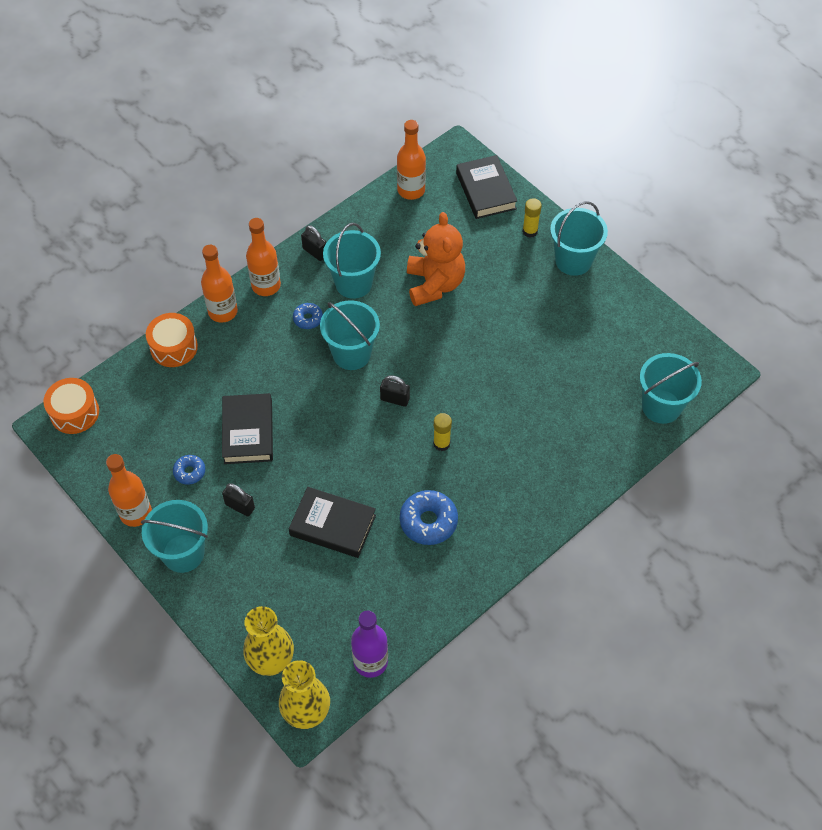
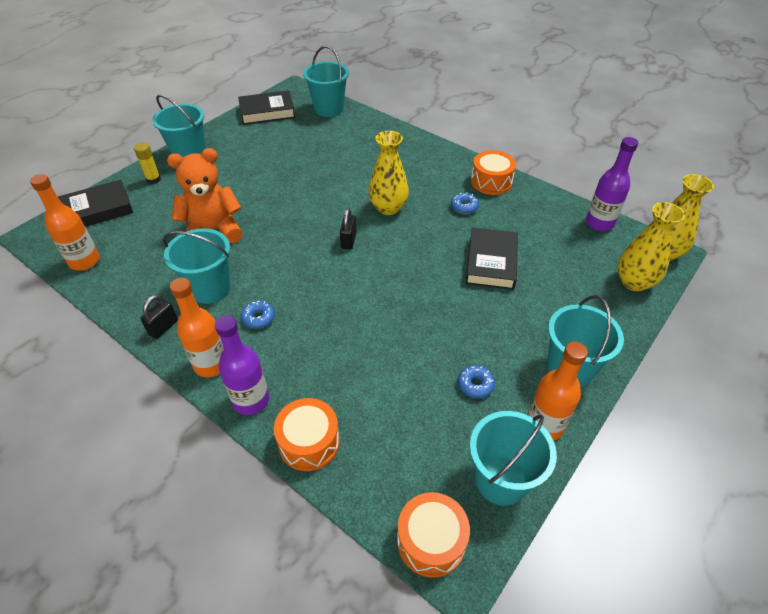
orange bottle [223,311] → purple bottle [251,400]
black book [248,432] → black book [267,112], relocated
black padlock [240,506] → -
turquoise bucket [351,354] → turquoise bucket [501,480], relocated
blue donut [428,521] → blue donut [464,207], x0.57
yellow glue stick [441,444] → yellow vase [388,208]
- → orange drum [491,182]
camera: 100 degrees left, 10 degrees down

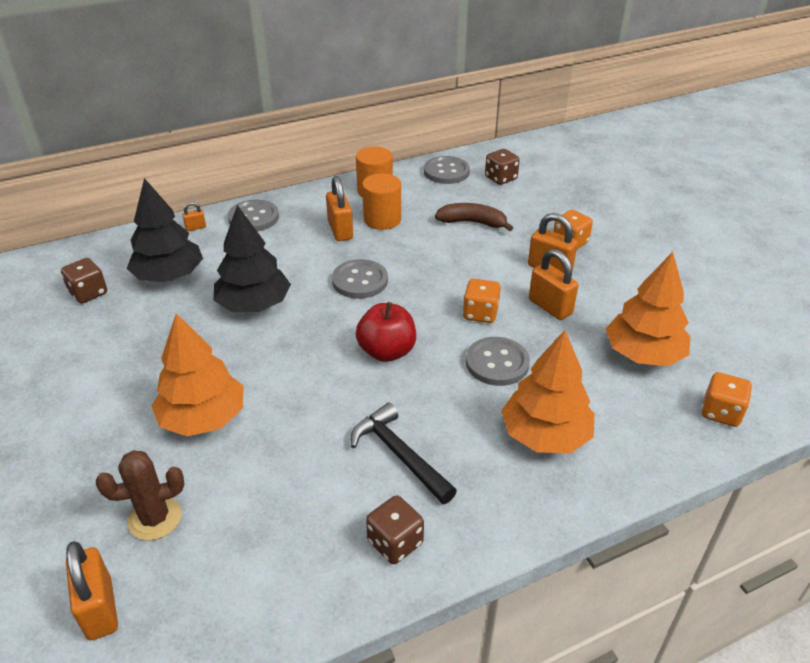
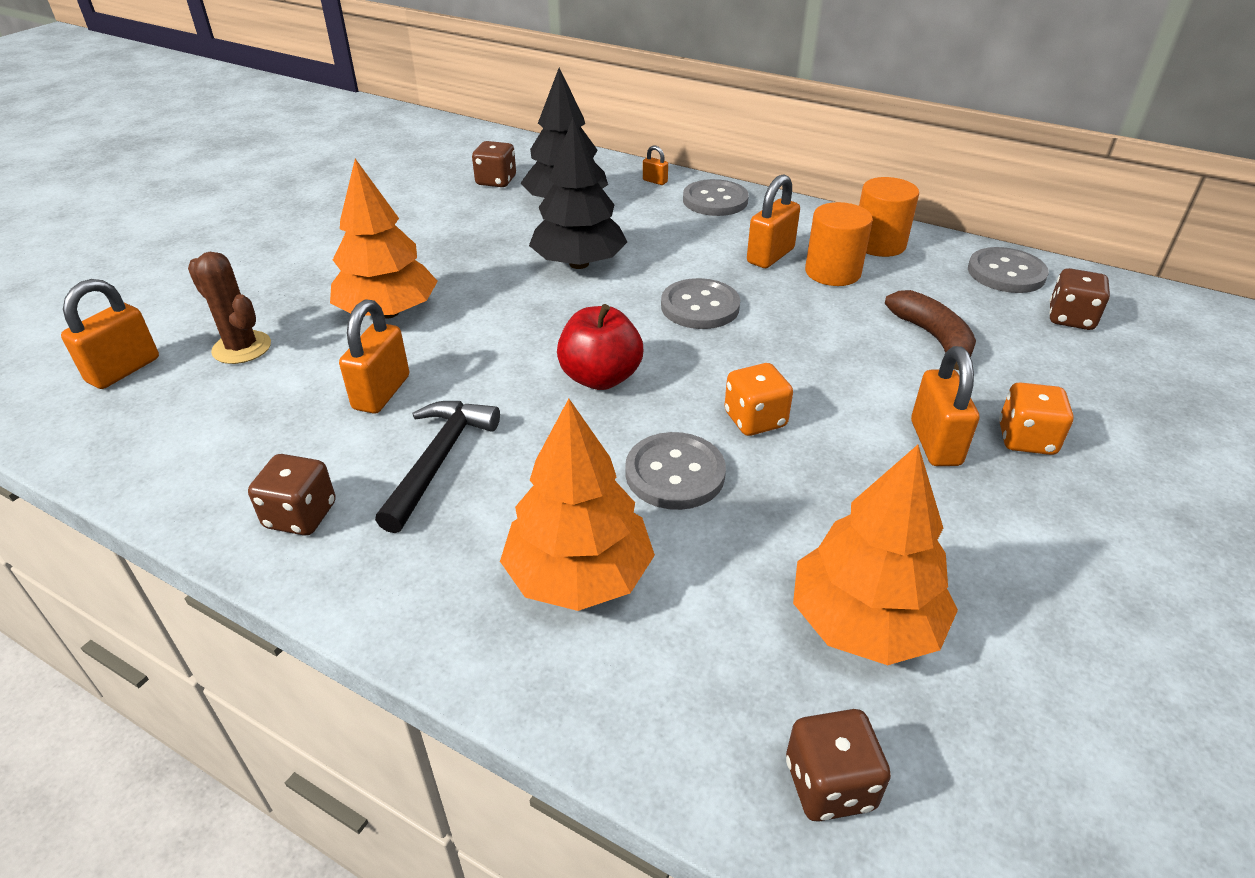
orange padlock [550,307] → orange padlock [381,393], relocated
orange dice [721,412] → brown dice [829,784]
camera: 55 degrees right, 0 degrees up

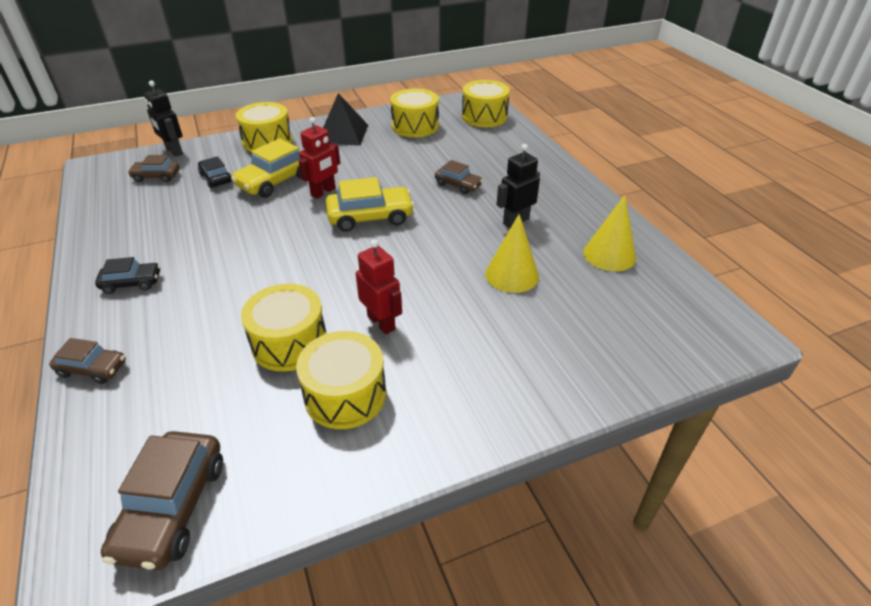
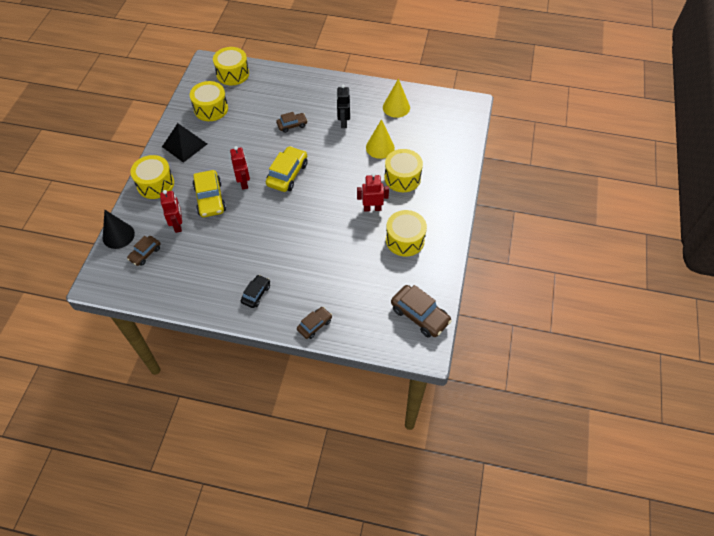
black robot [174,151] → black cone [118,235]
black car [216,178] → red robot [178,225]
yellow drum [289,343] → yellow drum [402,178], relocated
camera: 55 degrees left, 15 degrees up

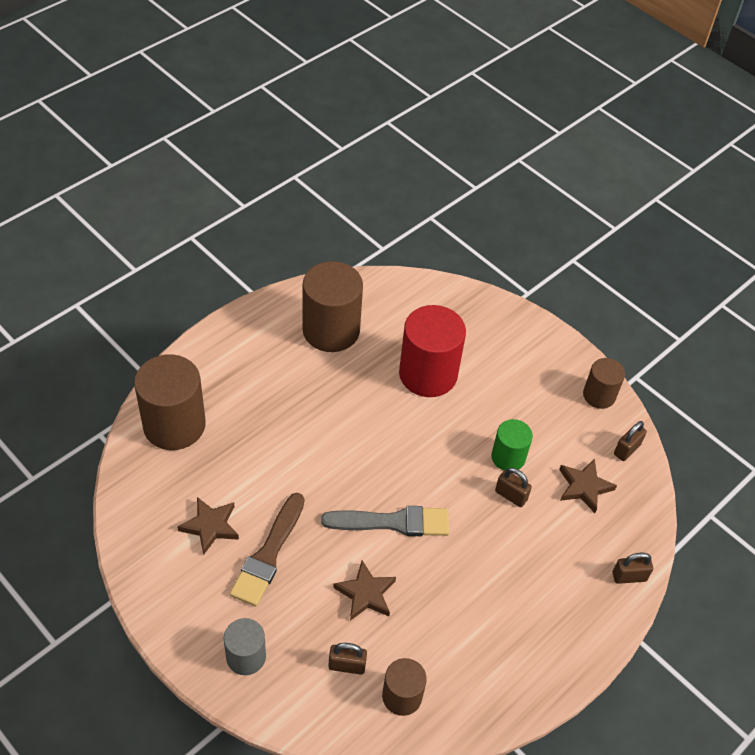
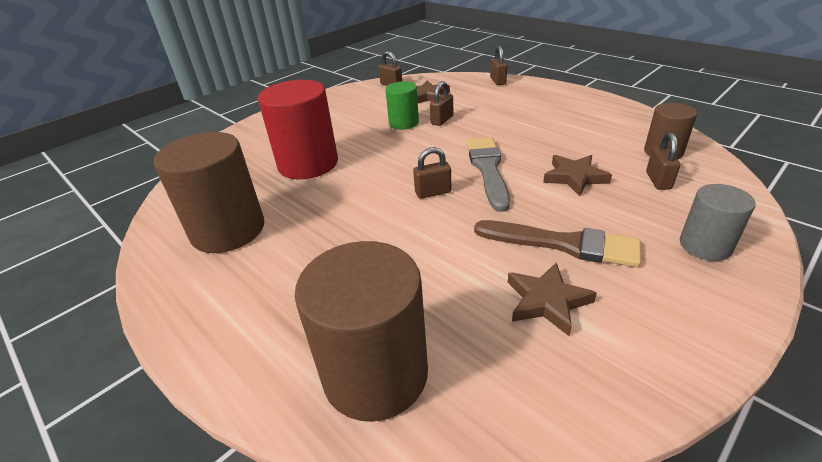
brown cylinder [599,395] → -
- → brown padlock [433,192]
camera: 85 degrees left, 15 degrees down

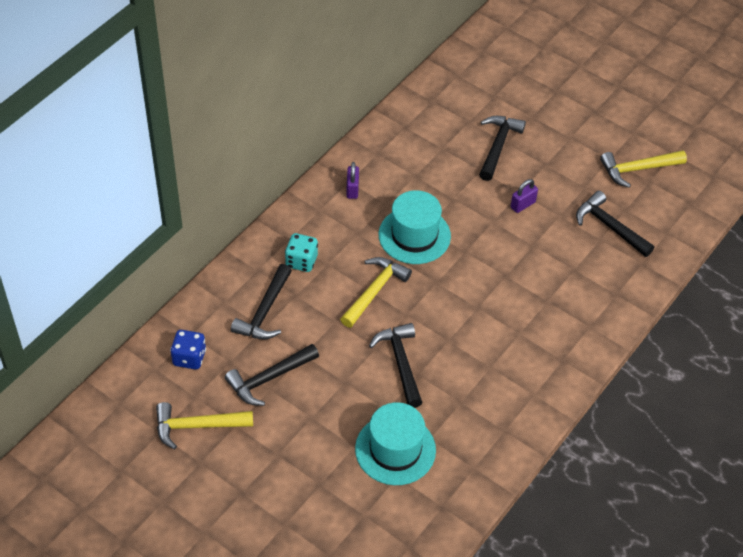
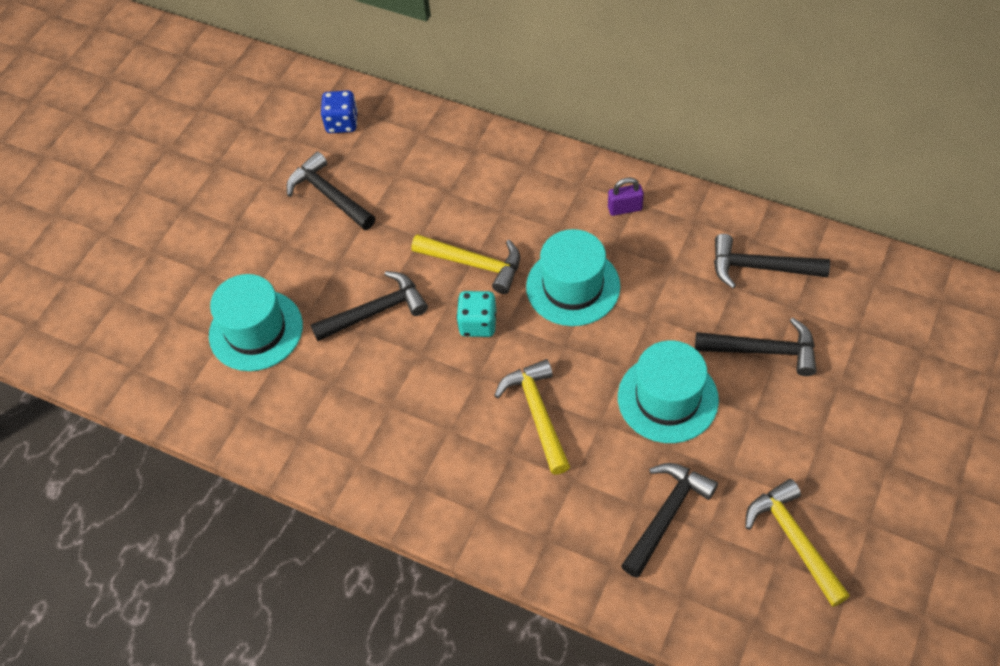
yellow hammer [197,426] → yellow hammer [537,414], relocated
black hammer [265,311] → black hammer [760,267], relocated
turquoise dice [301,261] → turquoise dice [478,324], relocated
purple padlock [523,205] → turquoise hat [667,398]
camera: 85 degrees right, 5 degrees up

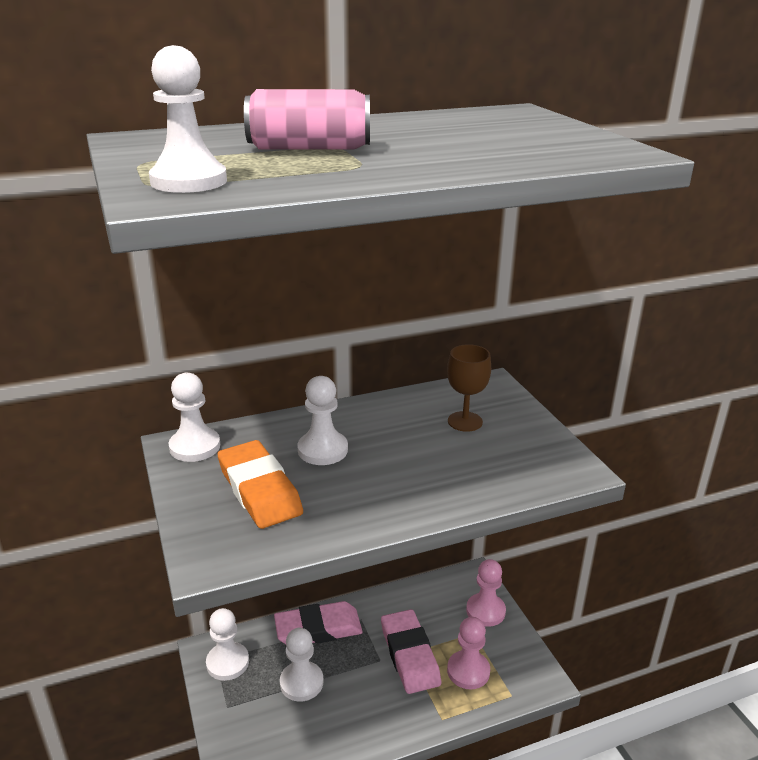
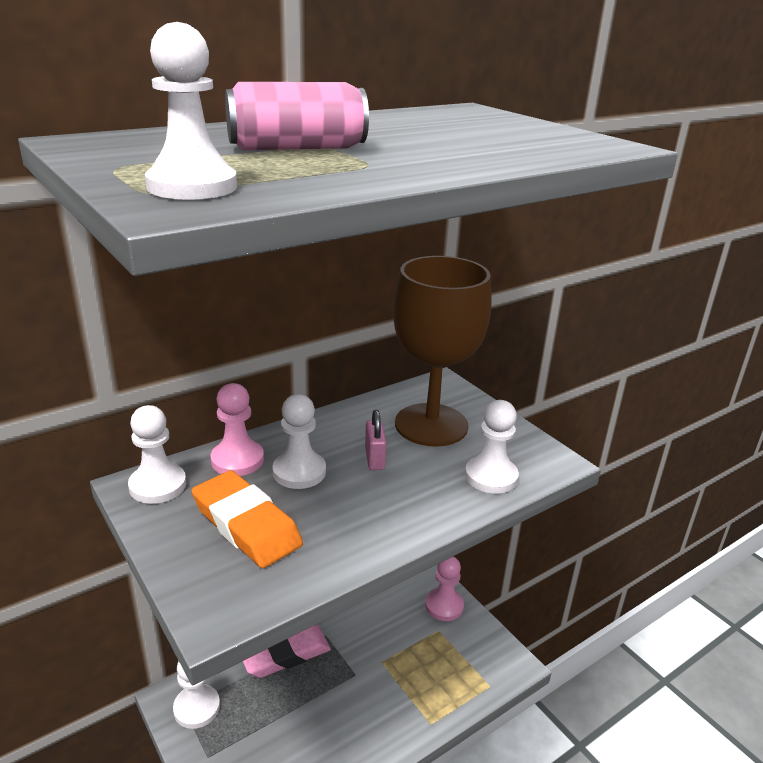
white pawn [301,682] → white pawn [491,476], relocated
pink eraser [409,655] → -
brown goblet [465,421] → brown goblet [431,425], x2.10
pink pawn [468,671] → pink pawn [237,460], relocated
- → pink padlock [374,459]
camera: 15 degrees left, 0 degrees up

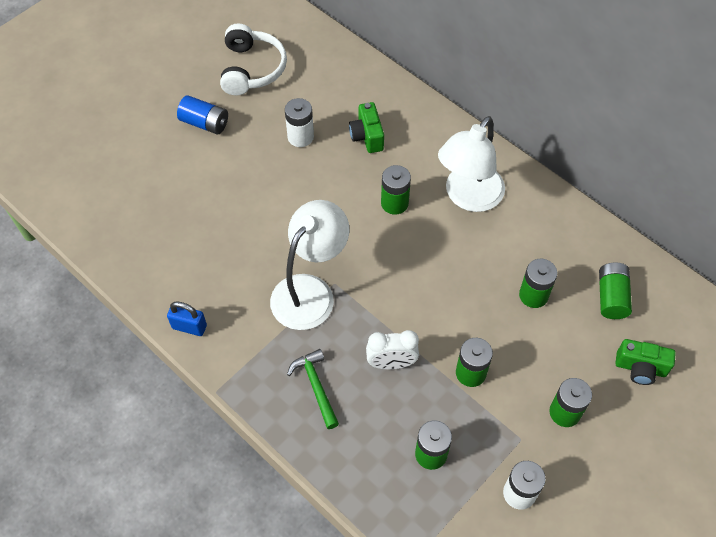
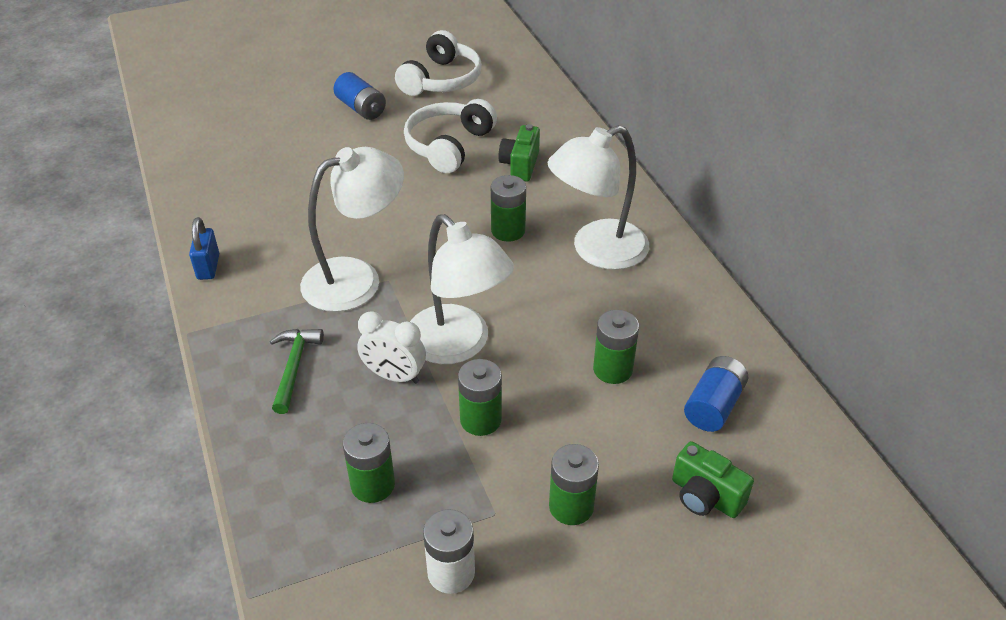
blue padlock [189,327] → blue padlock [208,267], 45 degrees clockwise
white battery [300,137] → white headphones [449,146]
green battery [611,297] → blue battery [713,405]
- → white lamp [458,345]
camera: 25 degrees right, 15 degrees down

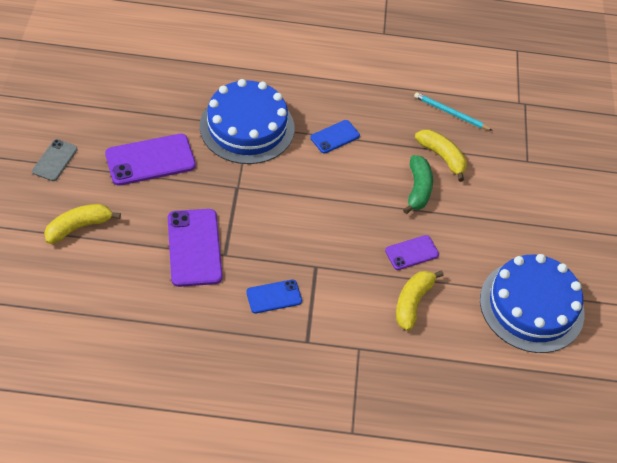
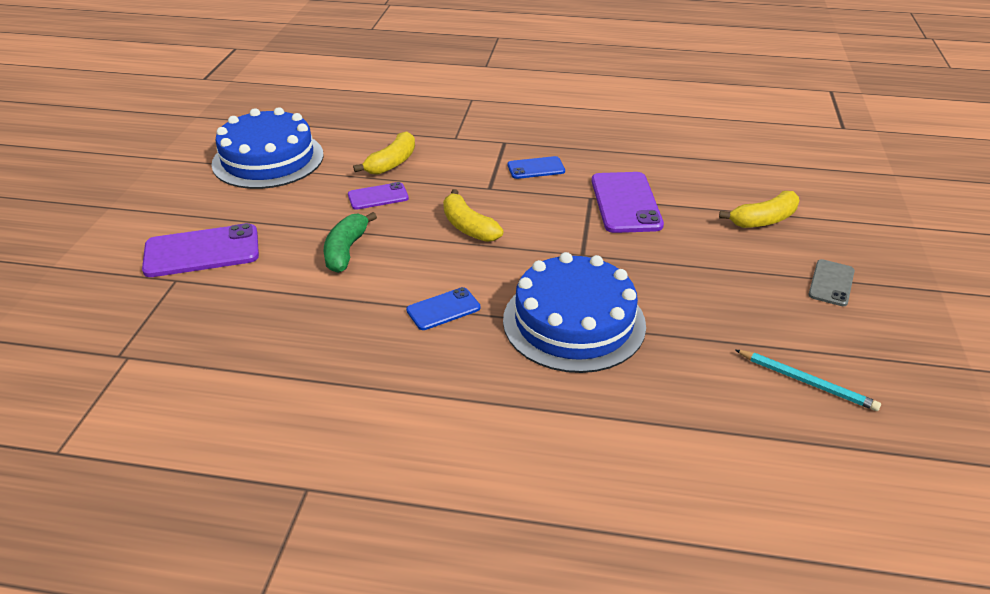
purple phone [150,160] → purple phone [202,251], relocated
turquoise pencil [450,113] → turquoise pencil [807,382], relocated
yellow banana [442,157] → yellow banana [468,227], relocated
camera: 170 degrees left, 15 degrees down

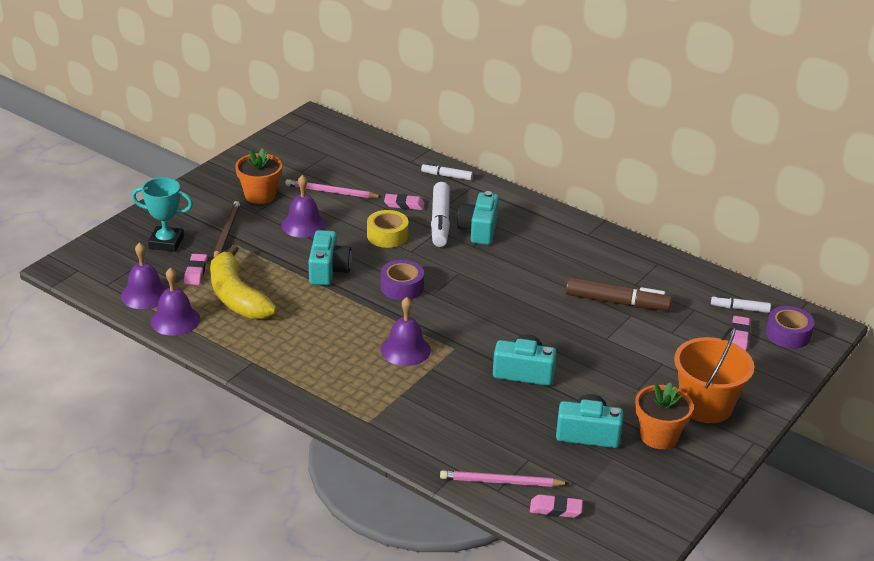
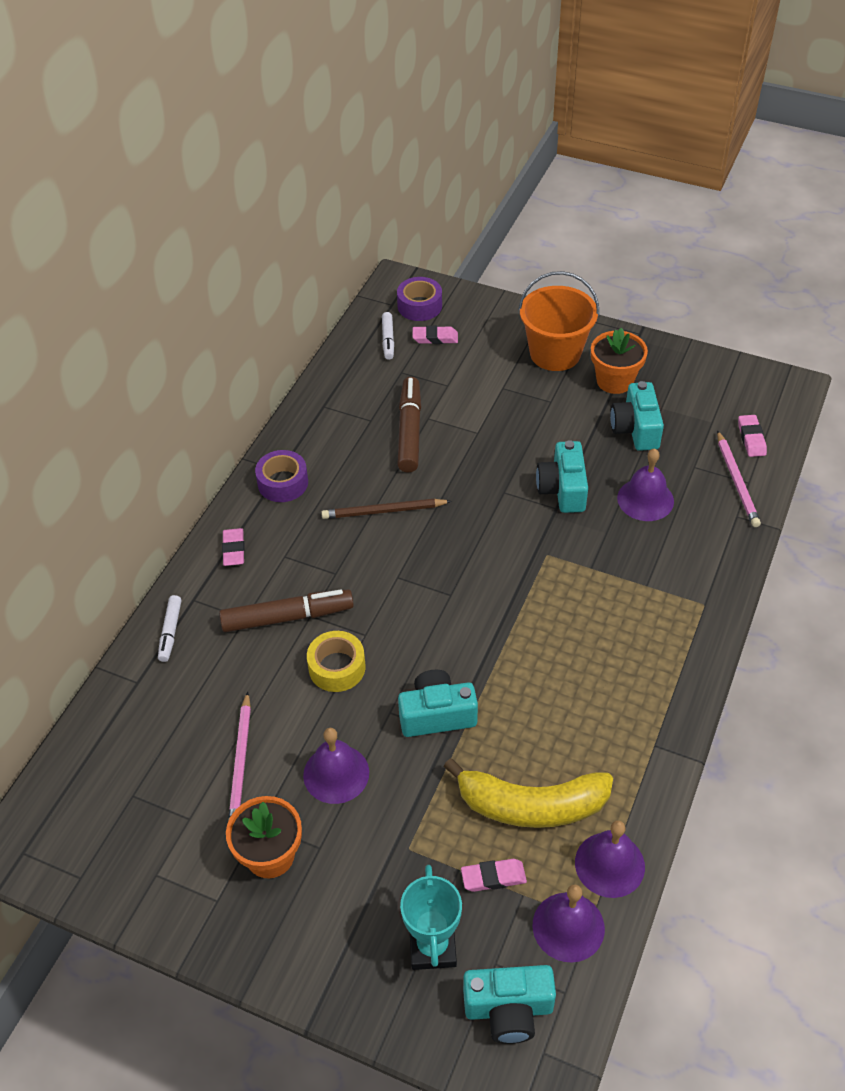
yellow banana [236,296] → yellow banana [531,805], 45 degrees clockwise
brown pencil [226,233] → brown pencil [383,511], relocated
purple tape [402,287] → purple tape [283,483], relocated
purple bell [405,349] → purple bell [645,499], relocated
pink eraser [404,205] → pink eraser [234,550], relocated
white marker [440,221] → brown marker [287,617]
turquoise camera [479,230] → turquoise camera [508,1009], relocated
camera: 100 degrees left, 15 degrees up

